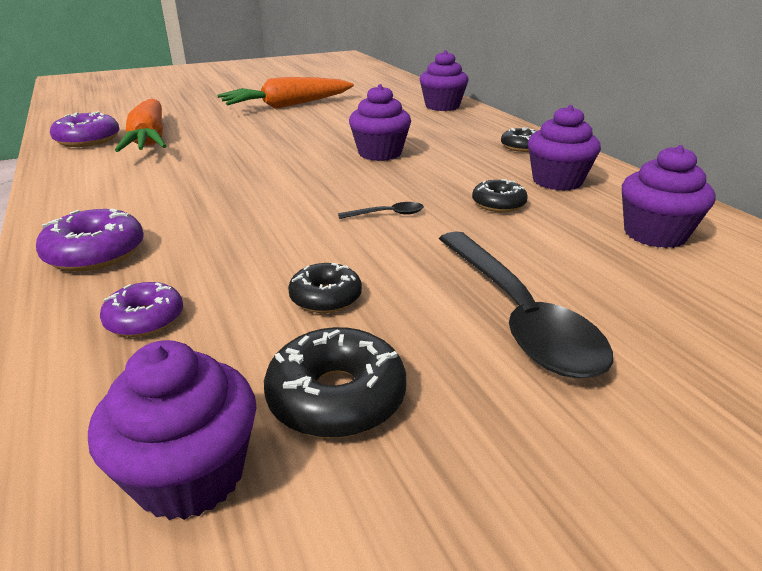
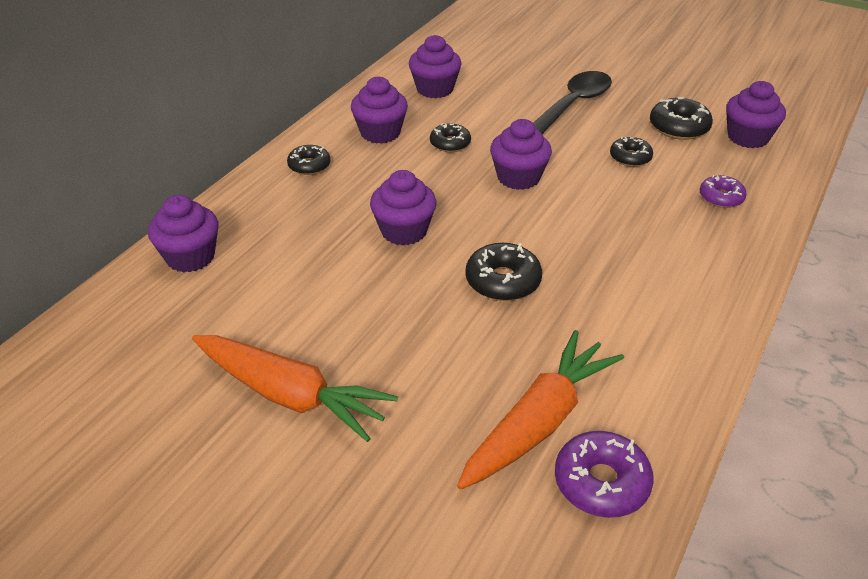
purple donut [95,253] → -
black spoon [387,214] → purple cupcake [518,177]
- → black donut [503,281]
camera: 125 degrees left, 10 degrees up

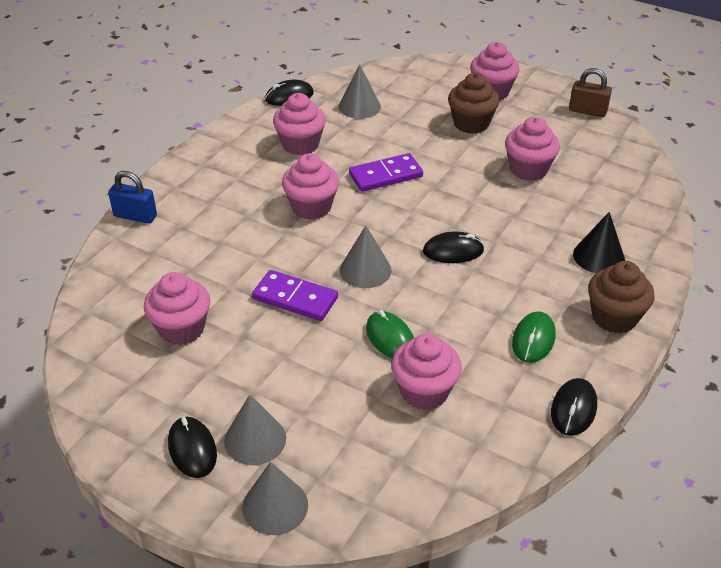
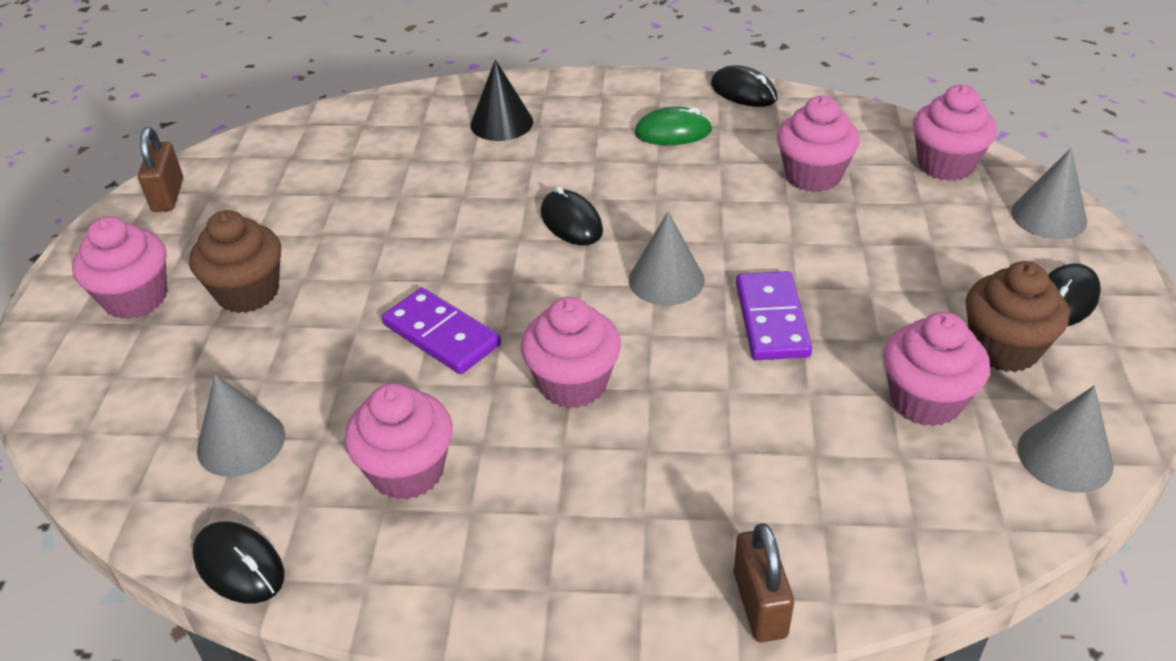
blue padlock [135,216] → brown padlock [759,604]
grey cone [255,439] → grey cone [1064,456], relocated
green mouse [390,338] → -
pink cupcake [528,169] → pink cupcake [945,165], relocated
black mouse [573,409] → black mouse [743,92], 45 degrees clockwise
brown cupcake [614,317] → brown cupcake [1004,348], relocated
camera: 115 degrees left, 0 degrees up

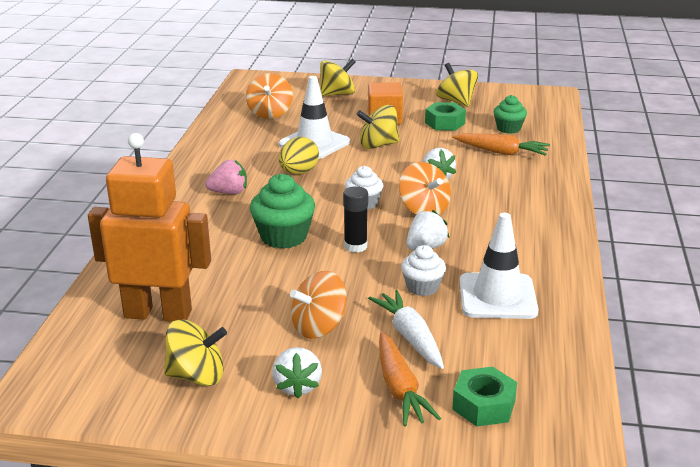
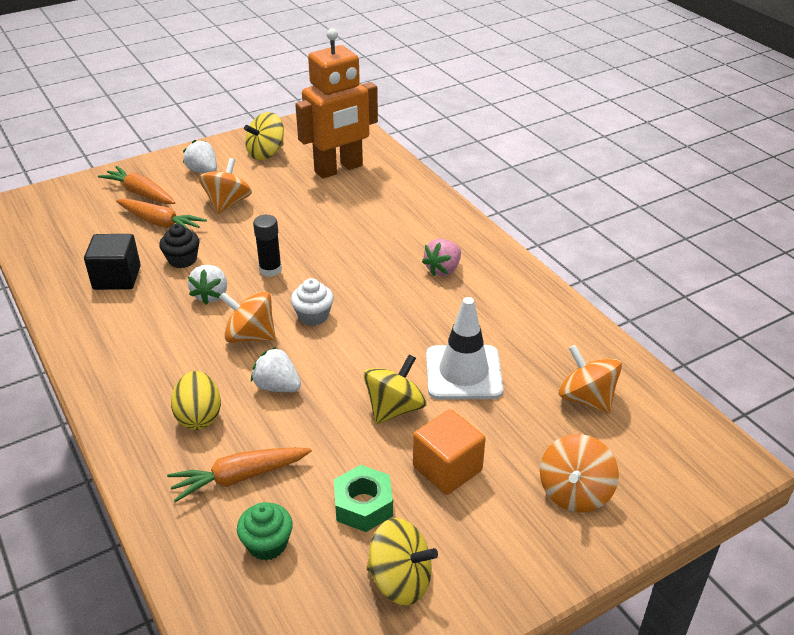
green cupcake [283,237] → -
yellow egg [298,172] → yellow egg [199,417], relocated
yellow spinning top [337,94] → orange spinning top [574,492]
white carrot [410,337] → orange carrot [160,223]
white cupcake [422,287] → black cupcake [182,260]
green nut [483,405] → -
white traffic cone [497,296] → black cube [117,278]
camera: 140 degrees right, 10 degrees up

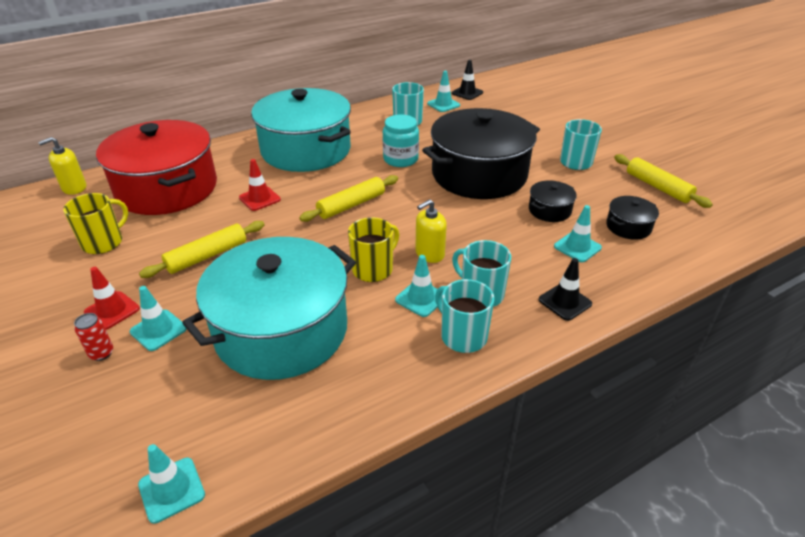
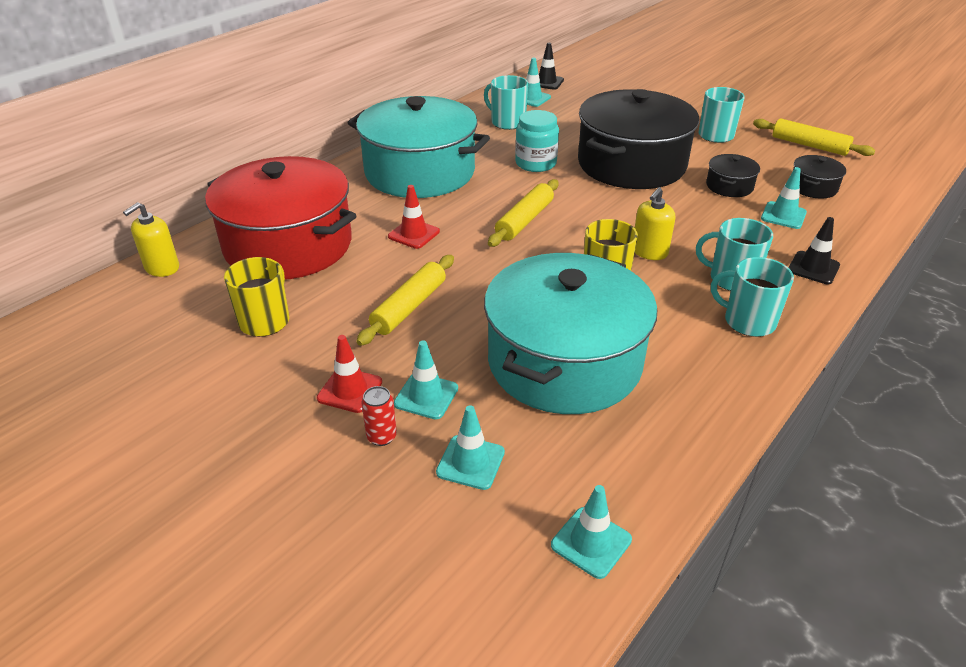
turquoise traffic cone [421,298] → turquoise traffic cone [470,462], relocated
camera: 20 degrees left, 0 degrees up

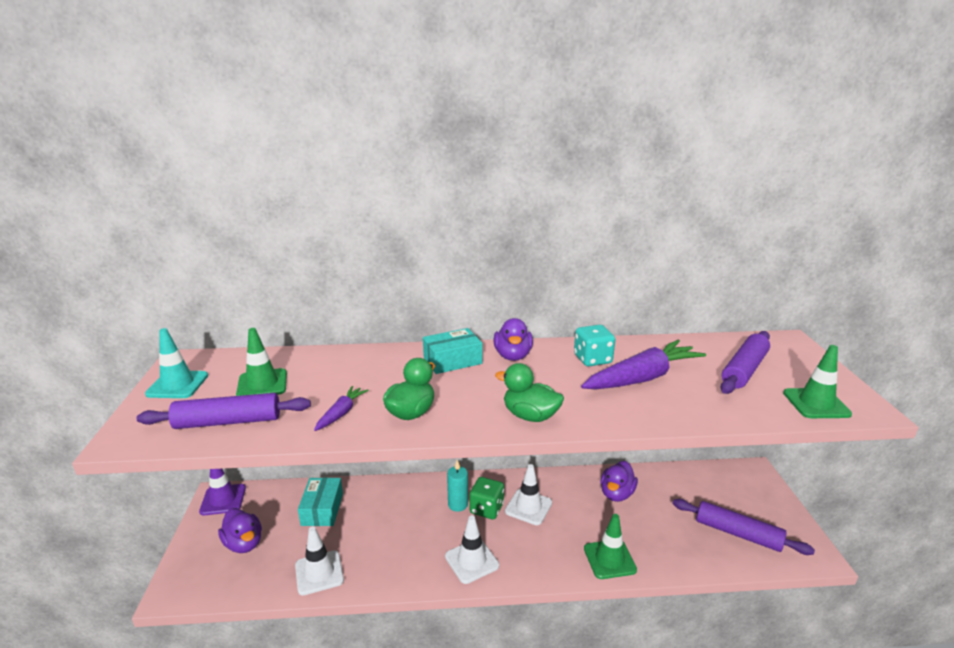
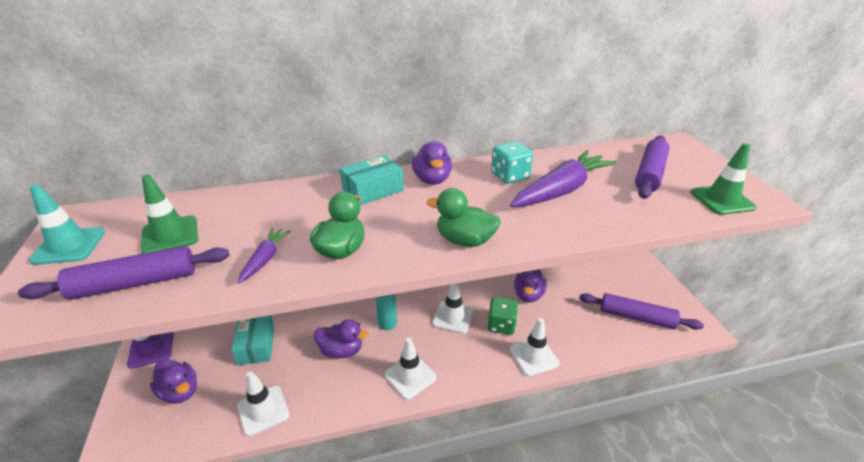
green dice [486,509] → green dice [501,325], relocated
green traffic cone [609,559] → white traffic cone [533,356]
- → purple duck [341,350]
camera: 10 degrees left, 10 degrees up

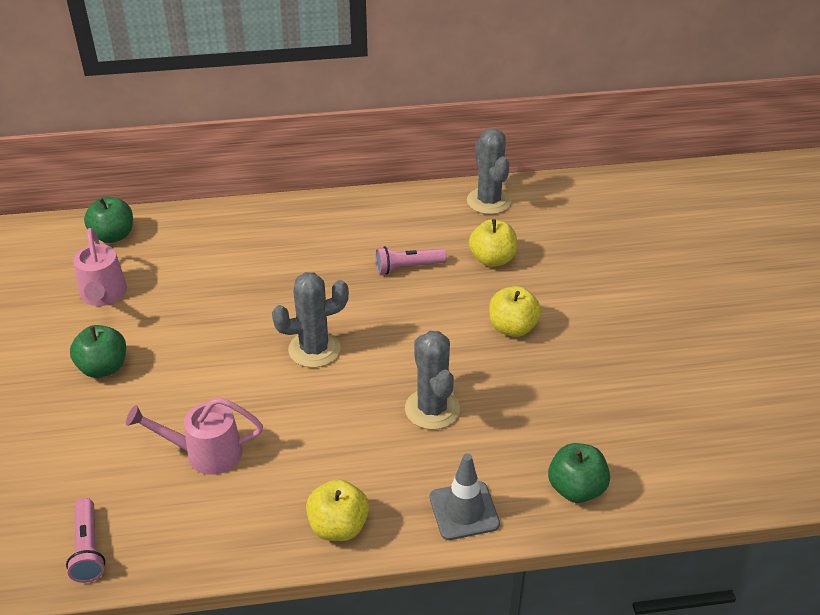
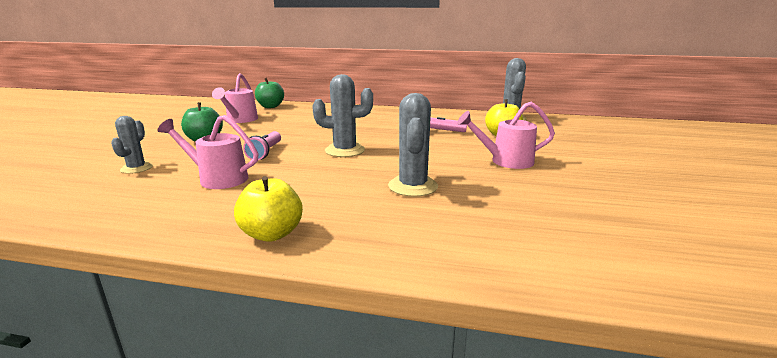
pink flashlight [88,549] → pink flashlight [265,152], relocated
grey traffic cone [464,511] → -
yellow apple [512,328] → pink watering can [505,161]
green apple [576,489] → -
- → grey cactus [136,168]
camera: 20 degrees right, 20 degrees down

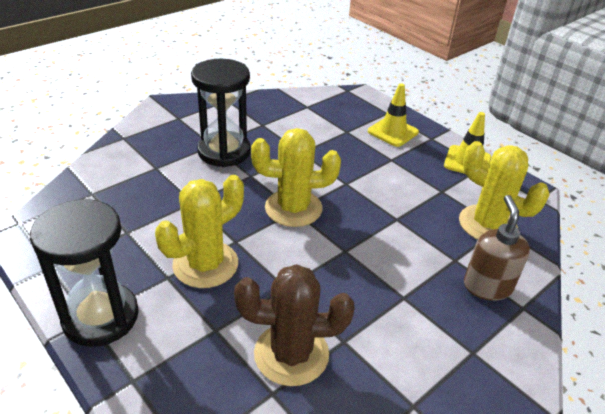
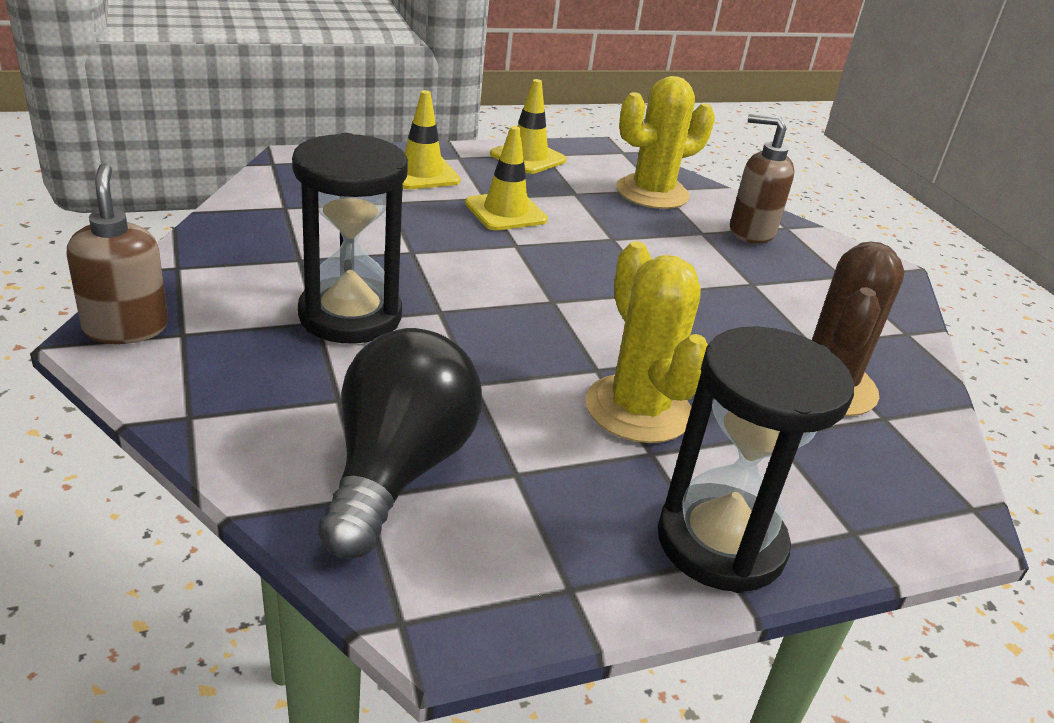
yellow cactus [293,208] → -
- → brown soap dispenser [126,328]
- → black light bulb [398,470]
- → yellow traffic cone [505,212]
camera: 70 degrees left, 5 degrees down

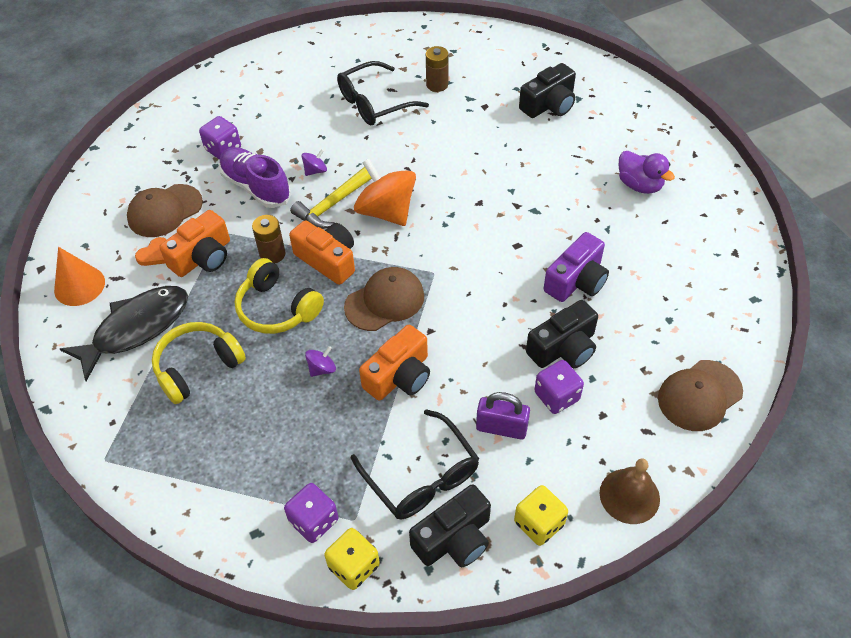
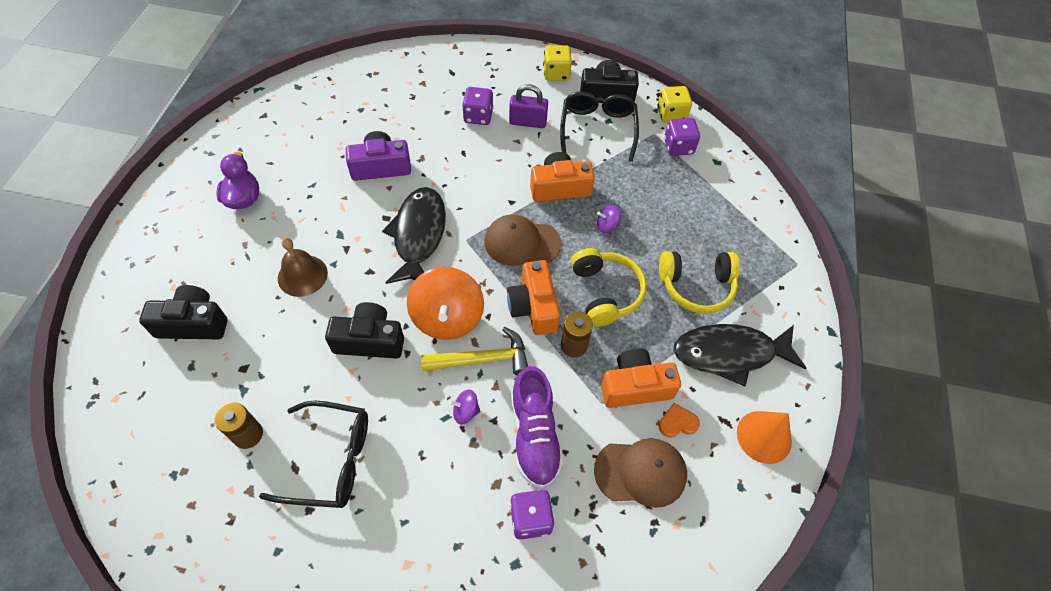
purple padlock [501,428] → purple padlock [528,122], 45 degrees counterclockwise
black camera [563,348] → black camera [369,340], relocated
brown bell [629,496] → brown bell [302,275], relocated
brown cap [699,395] → -
- → black fish [419,235]
camera: 145 degrees left, 5 degrees up

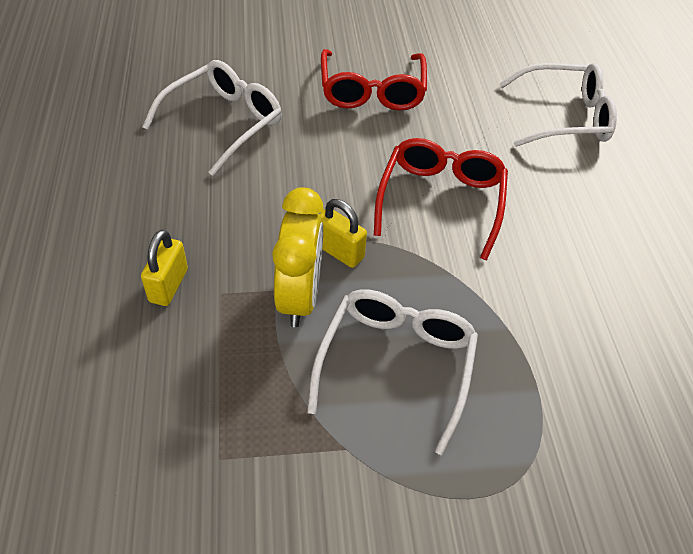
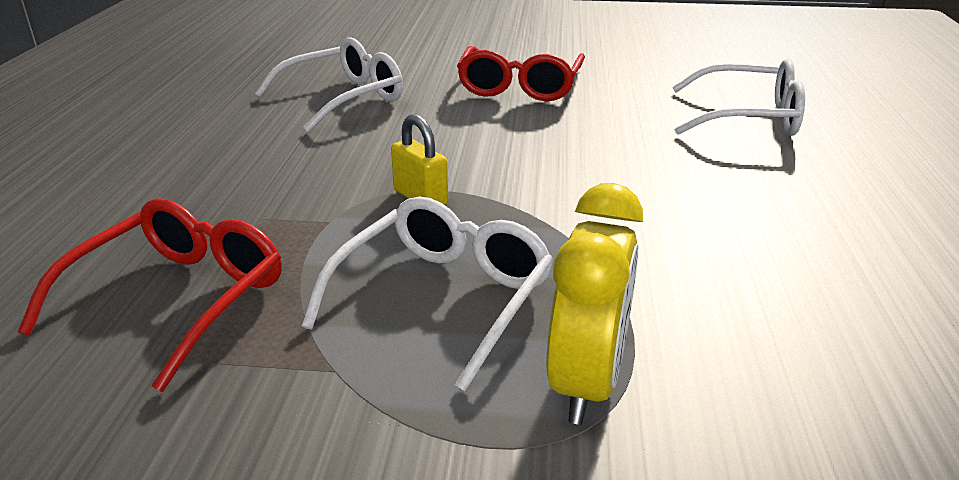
yellow padlock [168,285] → -
yellow clock [299,297] → yellow clock [586,383], relocated
red glasses [440,201] → red glasses [179,299], relocated
camera: 15 degrees right, 20 degrees down

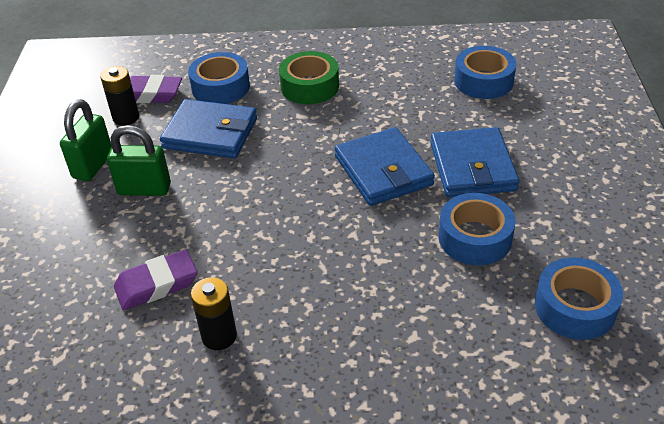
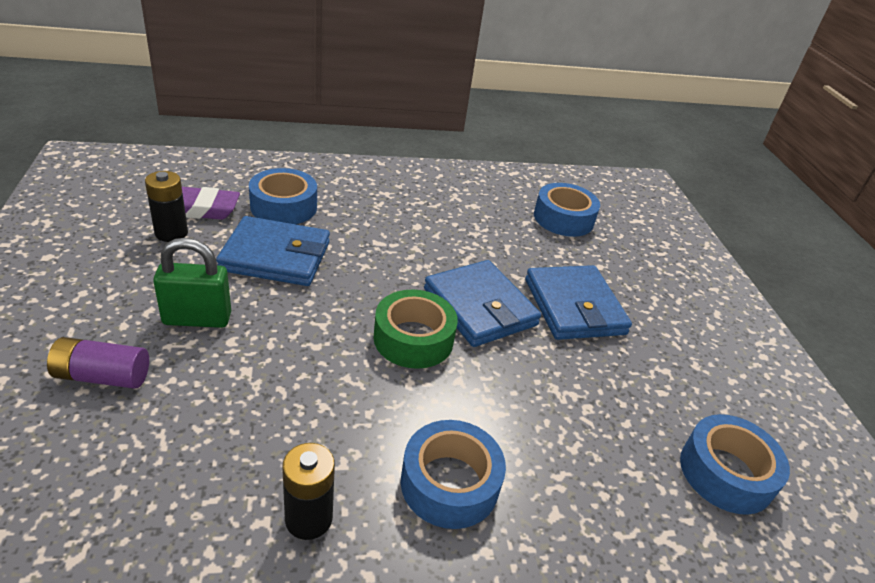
green padlock [93,165] → -
purple eraser [156,284] → -
green tape [309,86] → green tape [413,339], relocated
blue tape [475,238] → blue tape [449,483], relocated
- → purple battery [102,376]
camera: 15 degrees left, 5 degrees down

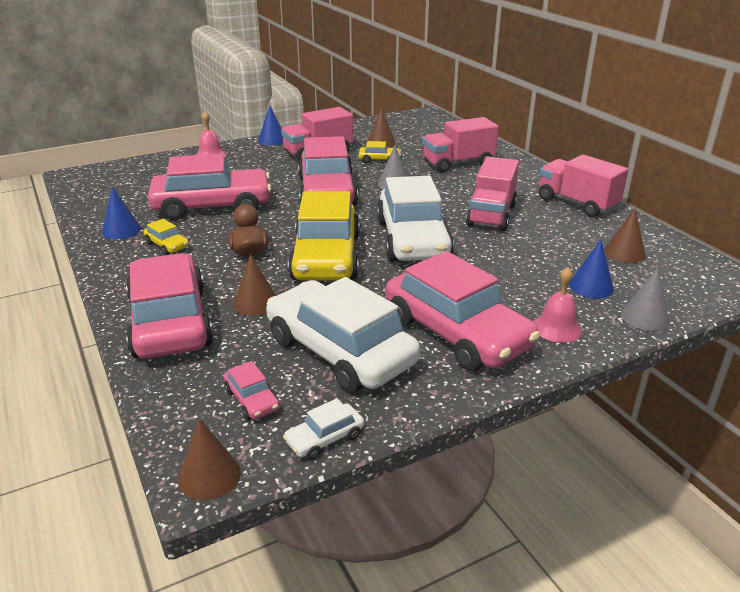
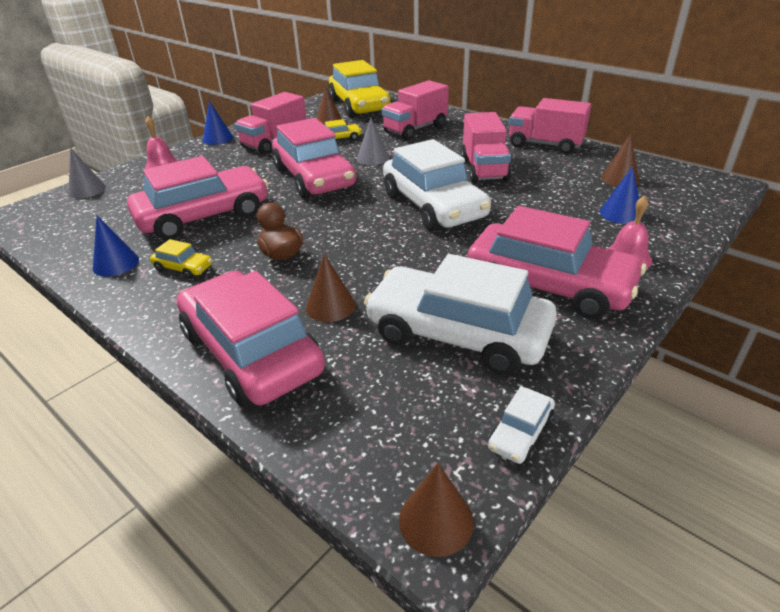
pink car [252,400] → -
yellow car [326,257] → yellow car [359,106], relocated
grey cone [644,317] → grey cone [87,190], relocated
camera: 20 degrees left, 5 degrees up

